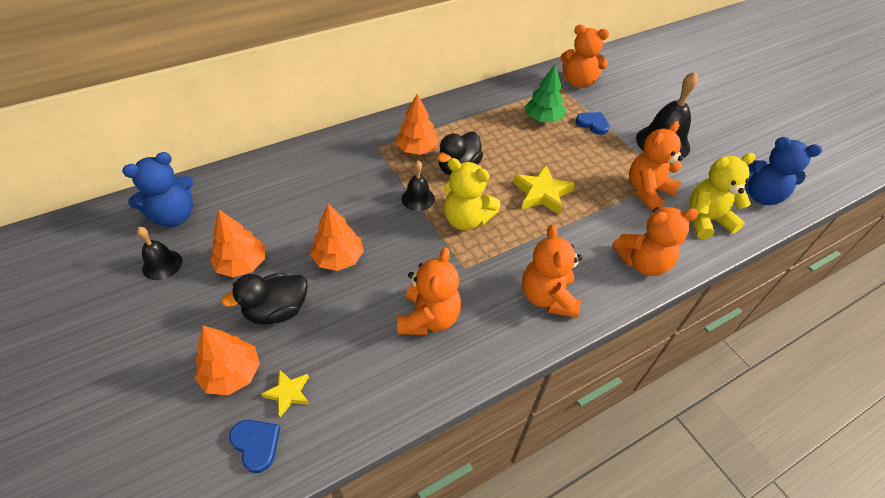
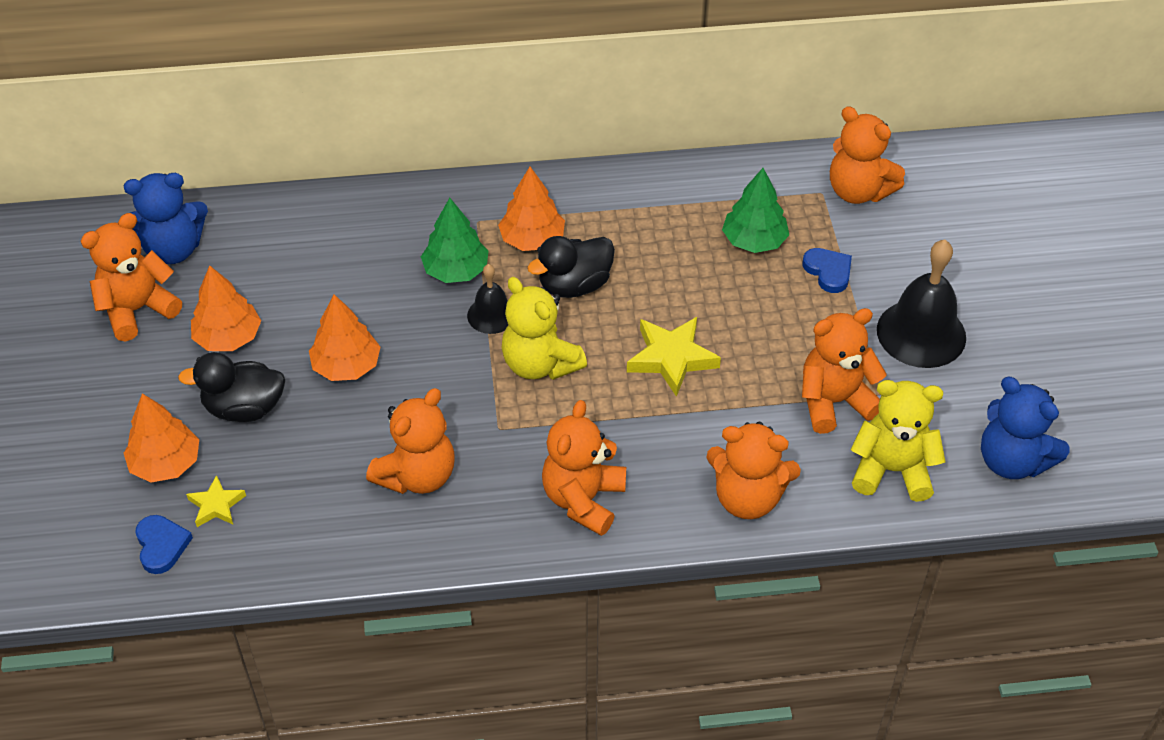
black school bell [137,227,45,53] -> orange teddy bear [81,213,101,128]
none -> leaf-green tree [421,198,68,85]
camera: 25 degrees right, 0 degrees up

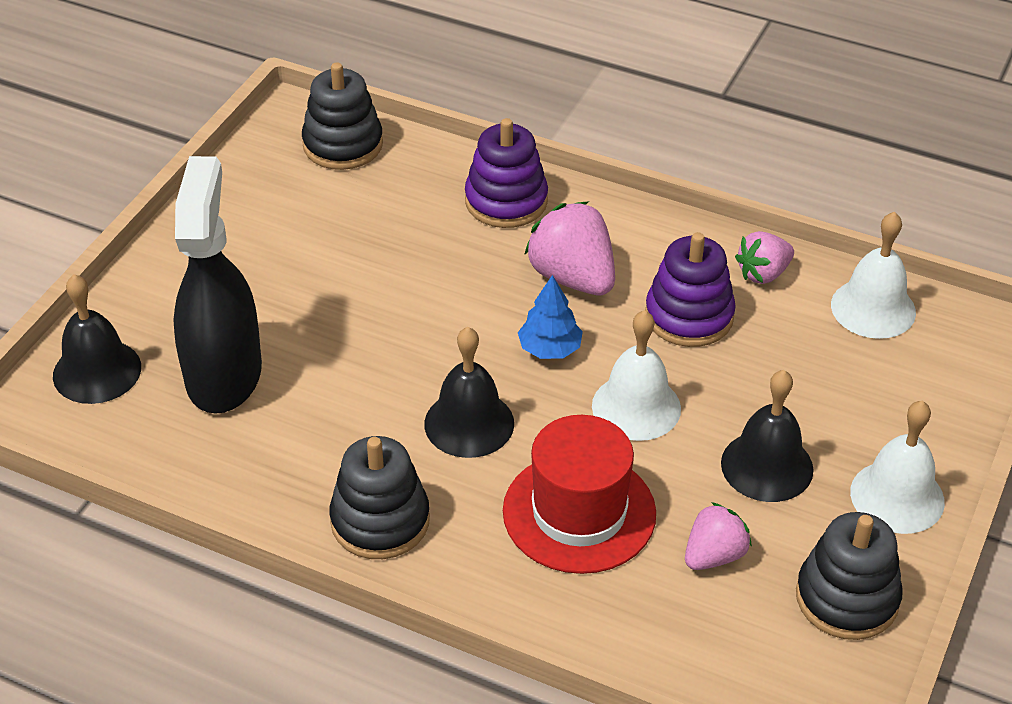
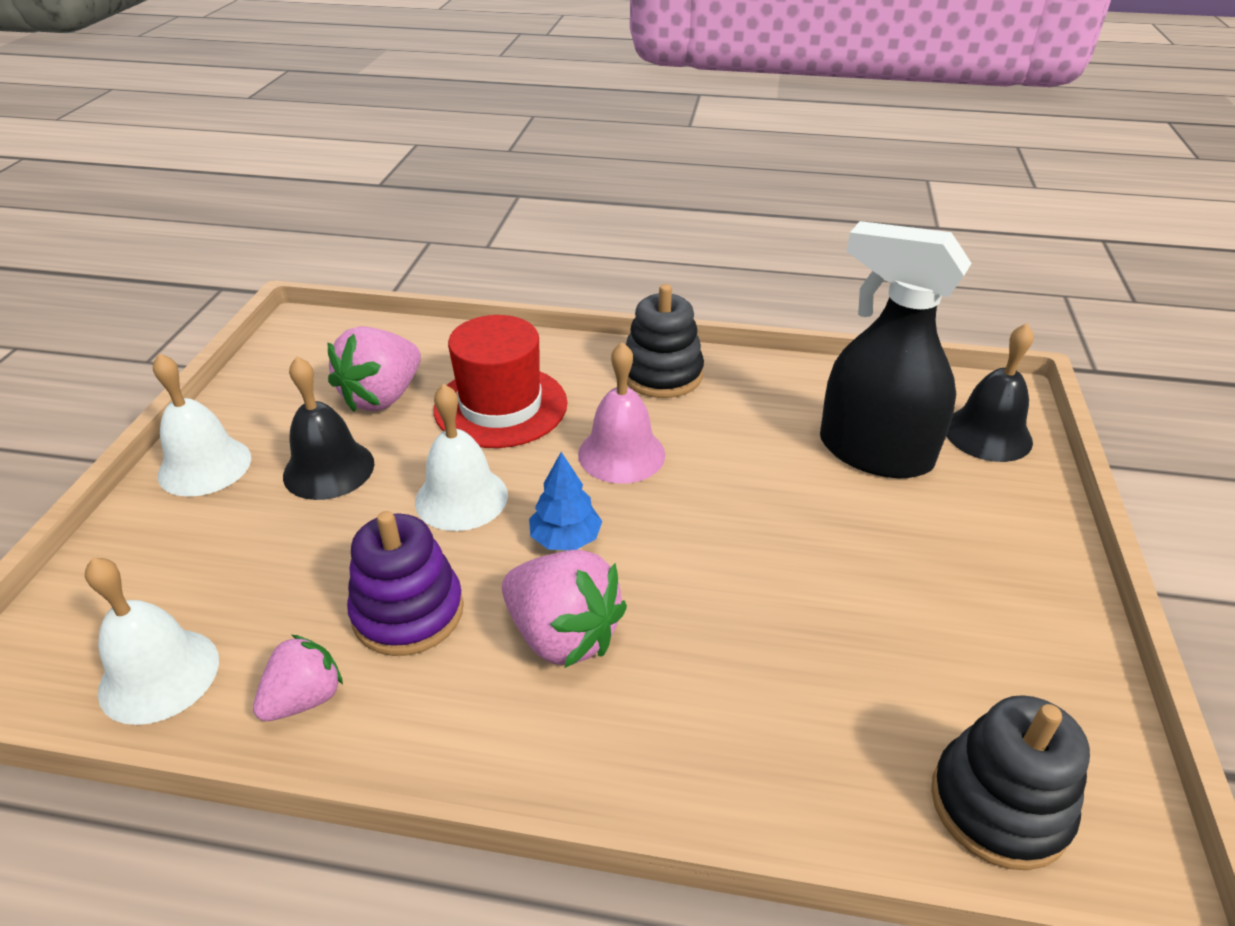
royal purple stacking toy [465,118,83,110] -> none
black sprayer [173,156,89,258] -> black sprayer [820,221,151,257], 135 degrees clockwise
black school bell [424,327,90,131] -> rosy school bell [578,342,87,142]
rosy berry [685,502,67,68] -> rosy berry [328,326,93,86], x1.62
black stacking toy [796,512,107,128] -> none
camera: 165 degrees right, 5 degrees down

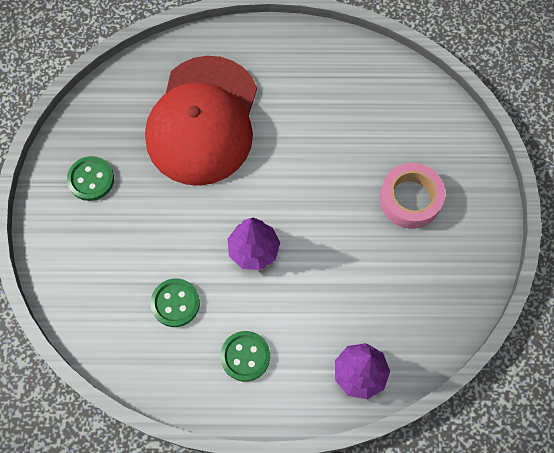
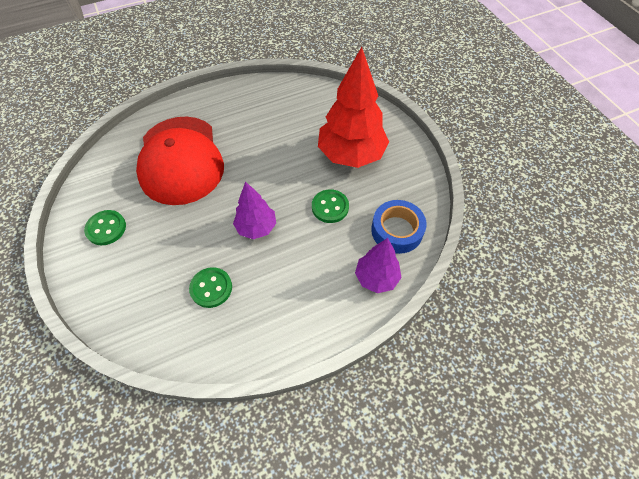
rosy roll of tape [379,163,66,66] -> crimson tree [318,47,71,121]
leaf-green button [220,331,50,51] -> leaf-green button [312,189,37,34], moved
none -> royal blue roll of tape [371,200,56,54]
camera: 25 degrees left, 10 degrees down

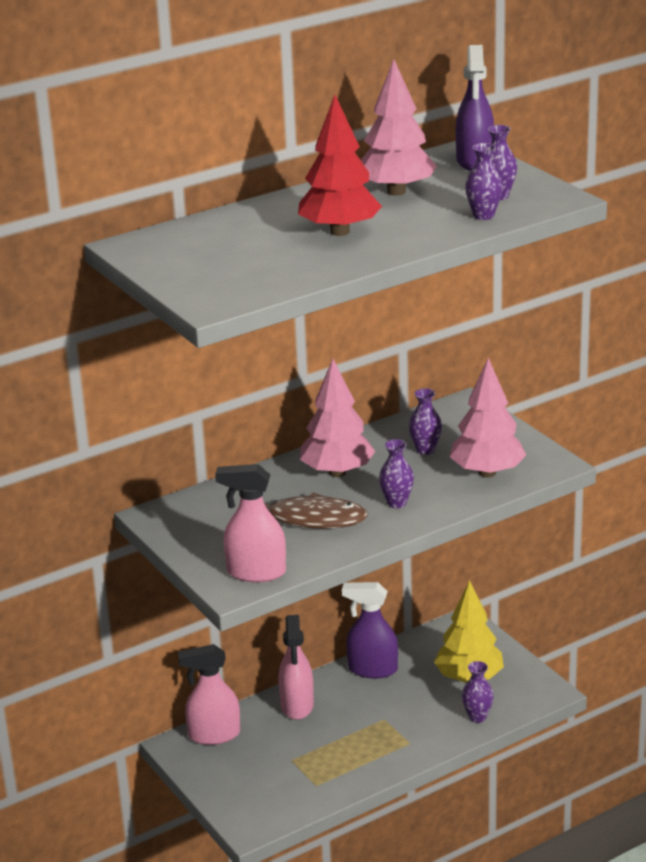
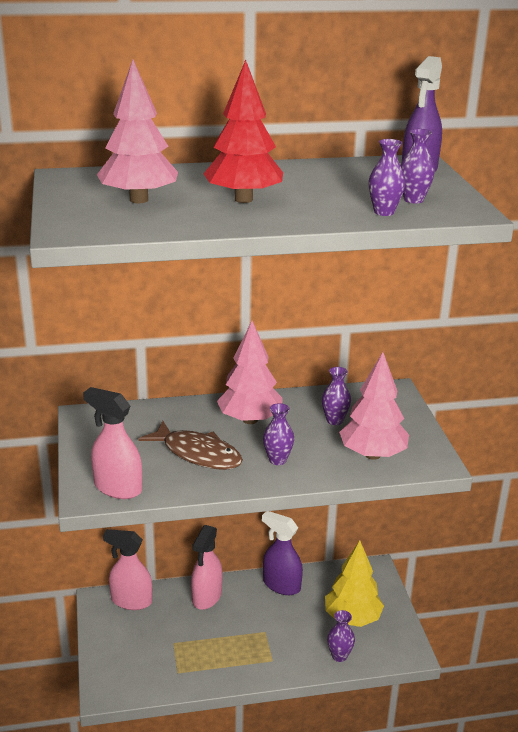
rosy tree [361,59,76,137] -> rosy tree [97,60,81,143], moved
camera: 20 degrees right, 0 degrees up

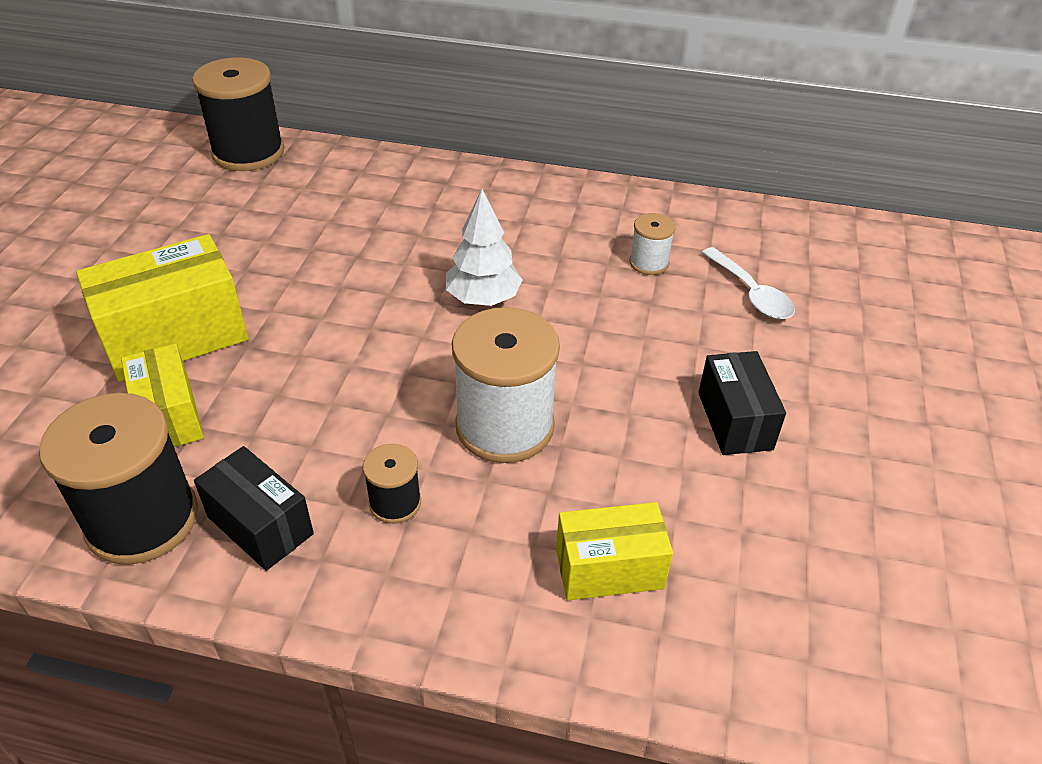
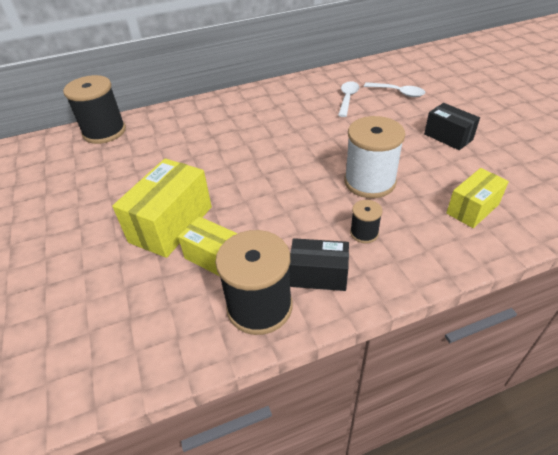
pure white tree [446,189,77,117] -> none
pure white bobbin [629,213,47,62] -> pure white teaspoon [338,81,21,36]
camera: 30 degrees left, 0 degrees up

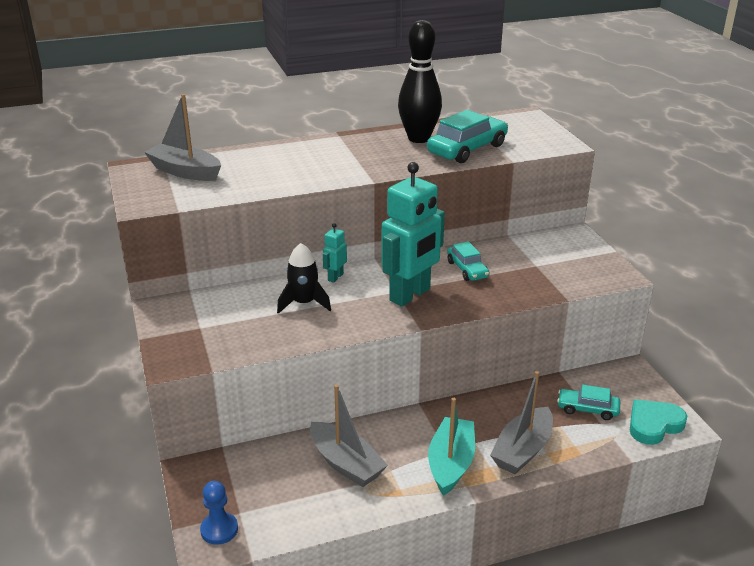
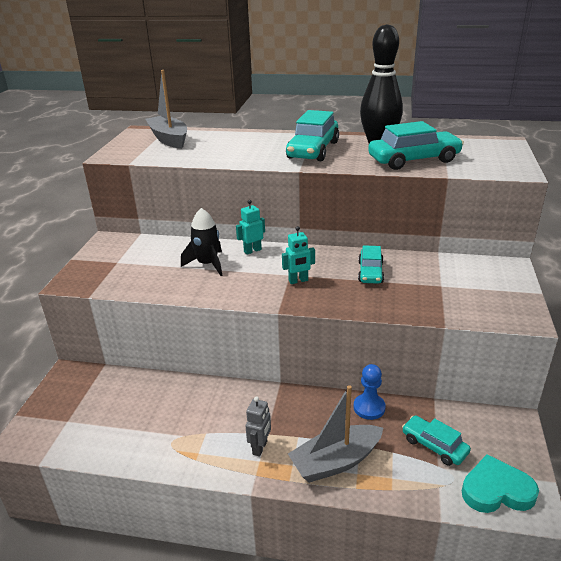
teal robot [382,162,63,145] -> teal robot [282,226,33,58], x0.44
gray toy boat [310,384,78,103] -> none
teal toy boat [428,398,47,98] -> gray robot [246,396,25,61]
royal blue pawn [200,481,38,64] -> royal blue pawn [354,364,32,56], moved
none -> teal automobile [286,110,53,51]
camera: 30 degrees right, 0 degrees up

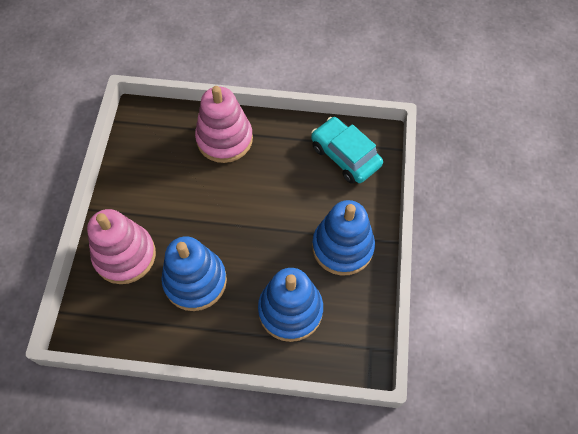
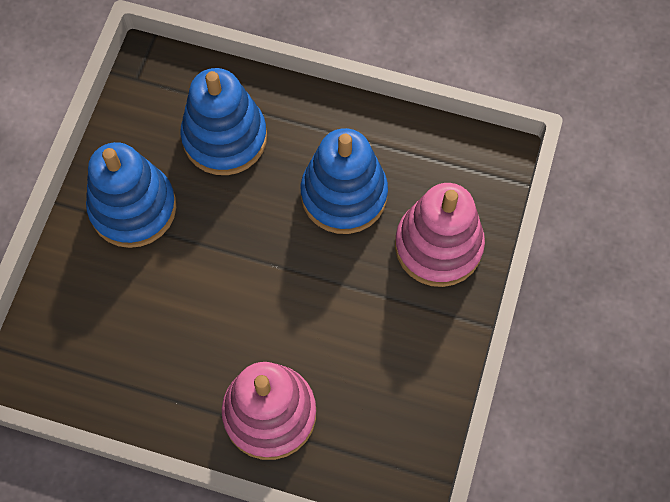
teal automobile [311,117,72,67] -> none
camera: 170 degrees left, 5 degrees up

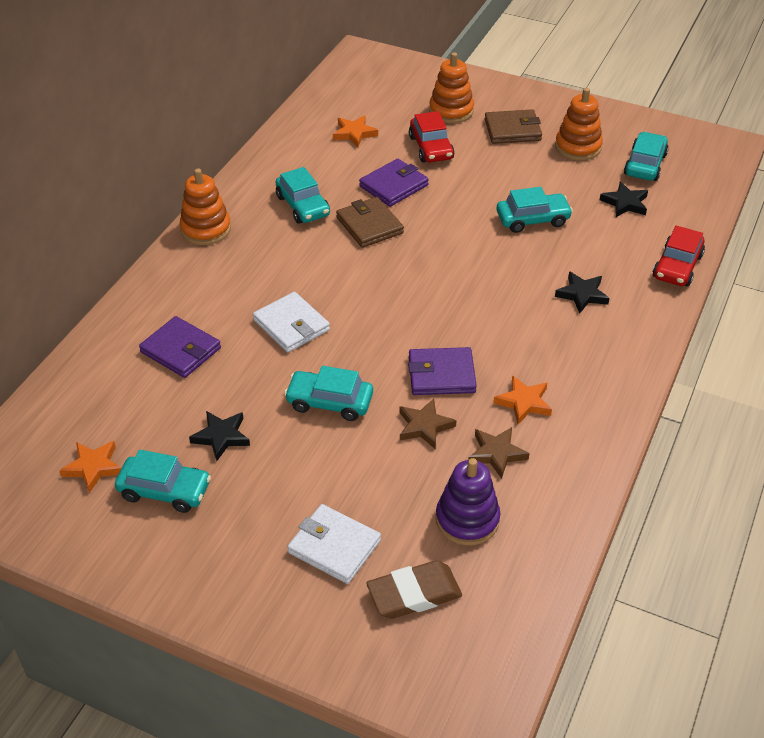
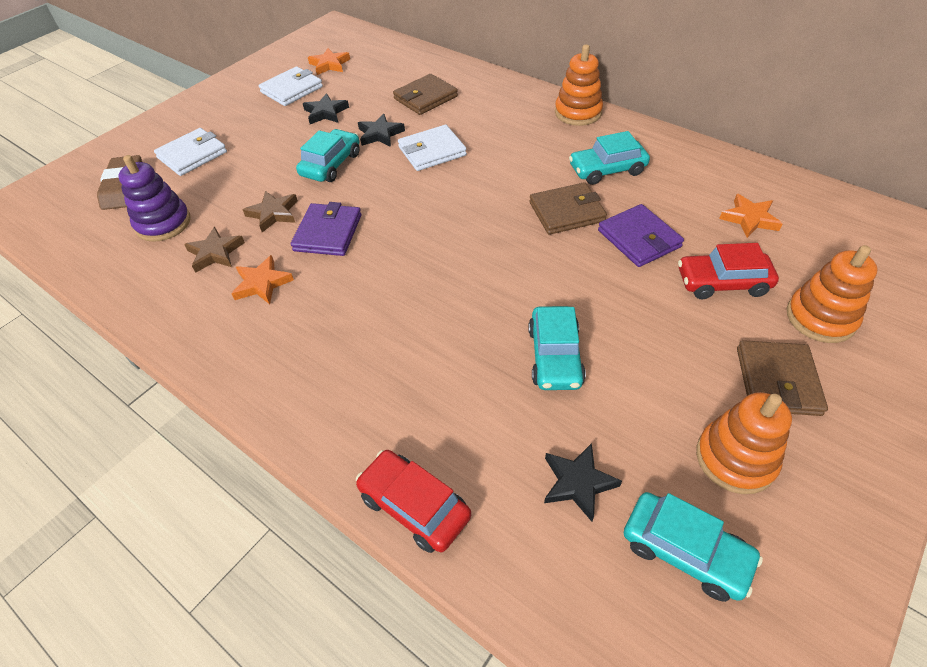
black star shape [555,271,55,43] -> black star shape [358,114,47,33], moved
royal purple card wallet [139,316,82,62] -> brown card wallet [393,74,65,41]
teal automobile [115,449,96,64] -> pure white card wallet [259,66,64,40]
camera: 105 degrees right, 5 degrees up

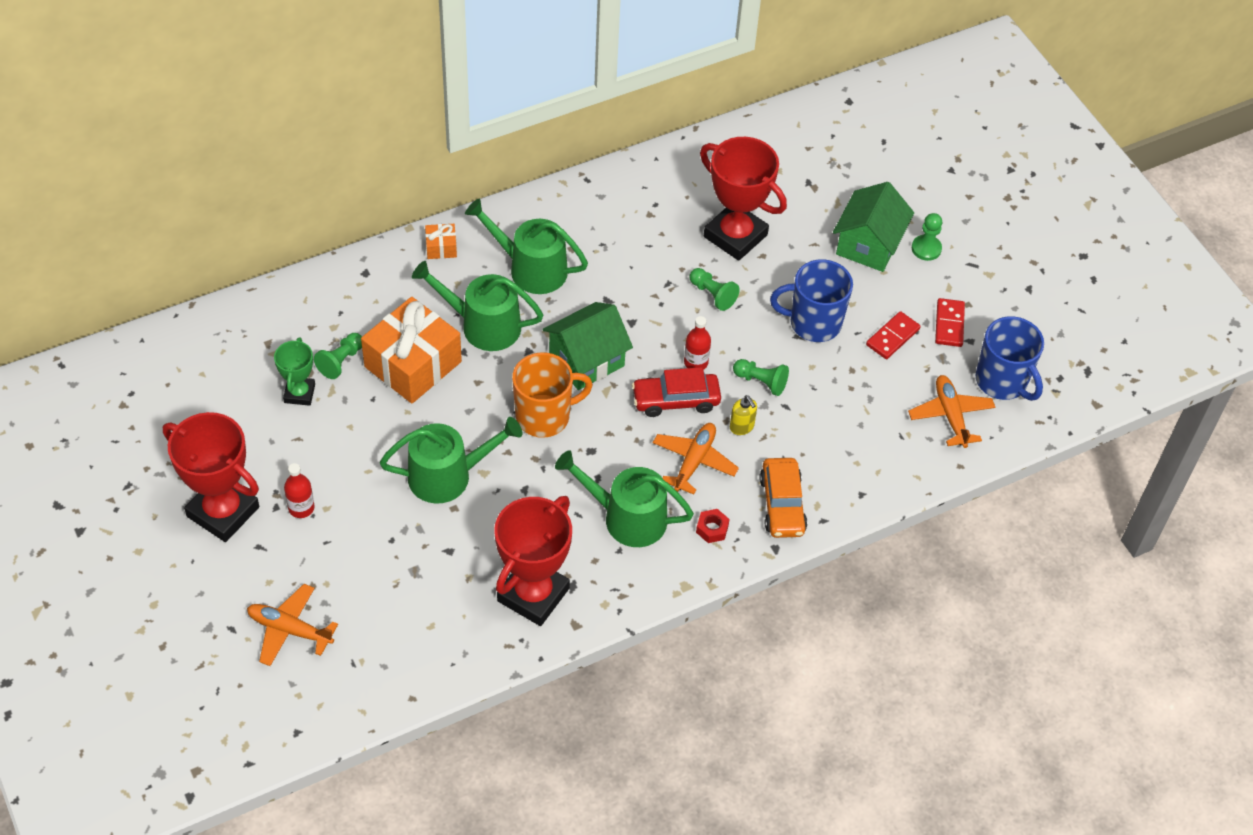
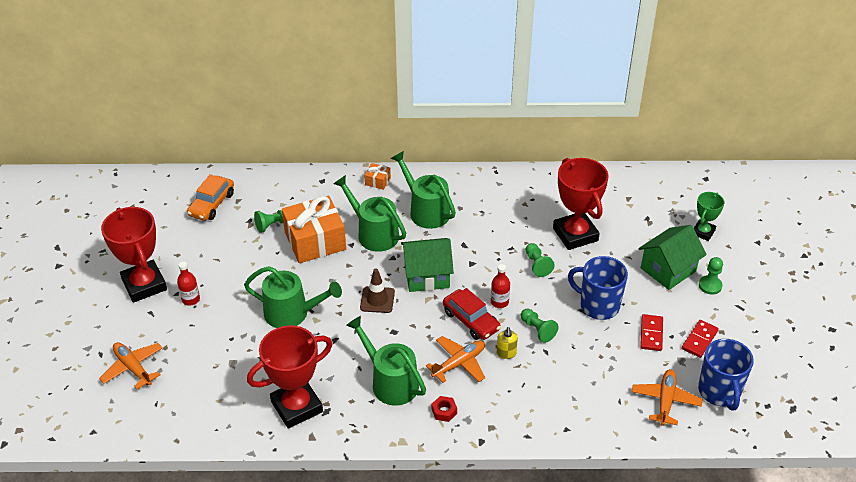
crimson domino piece [866,311,55,48] -> crimson domino piece [640,314,23,37], 60 degrees counterclockwise
leaf-green award cup [274,337,41,69] -> leaf-green award cup [694,192,31,49], moved
orange mug [512,352,81,86] -> brown safety cone [360,268,35,45]
crimson automobile [632,367,89,50] -> crimson automobile [443,288,58,52], 150 degrees counterclockwise
orange automobile [759,458,48,80] -> orange automobile [187,174,47,47], moved
camera: 30 degrees right, 10 degrees down

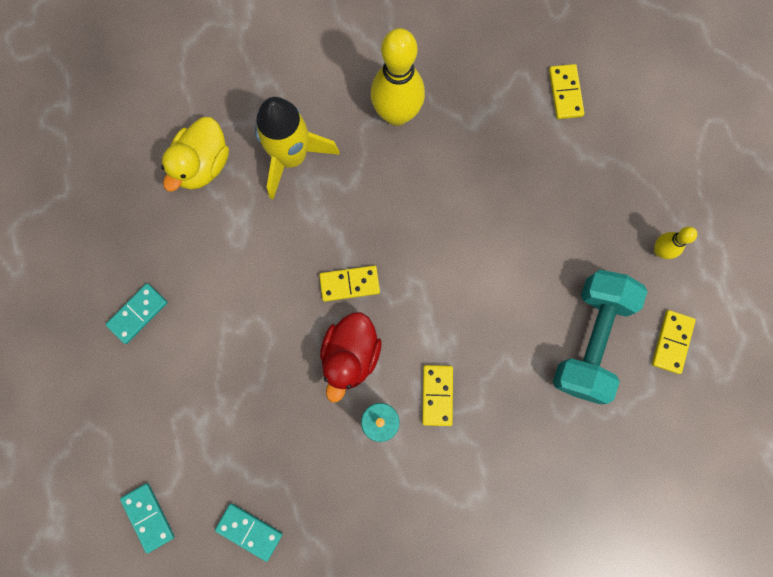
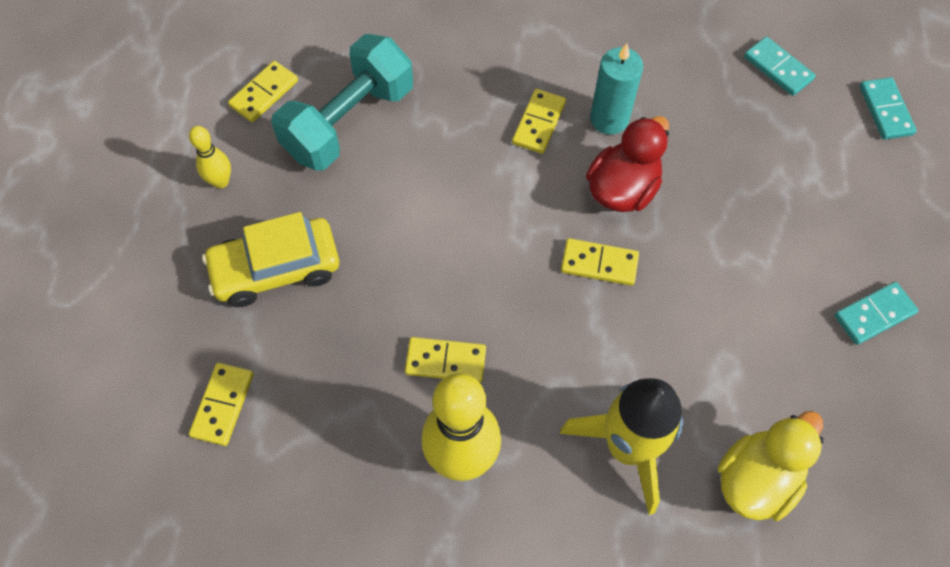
none -> golden automobile [202,212,137,95]
none -> golden domino piece [405,337,81,45]
camera: 160 degrees left, 15 degrees down

